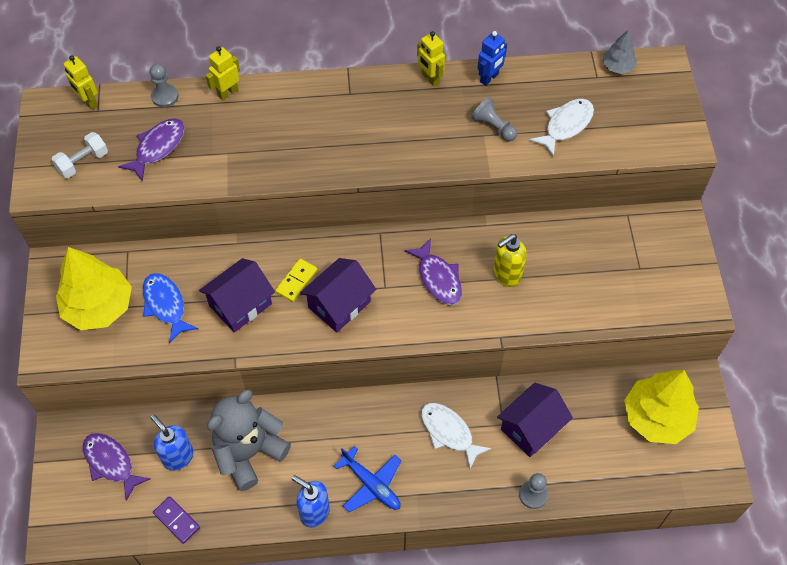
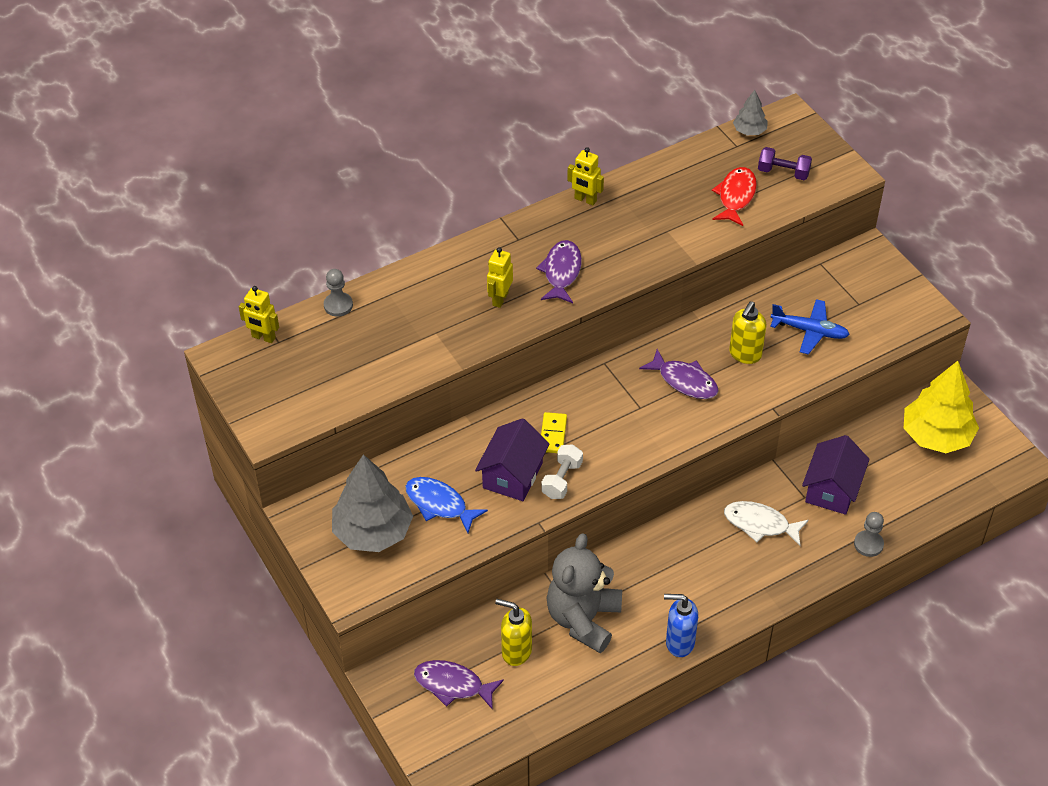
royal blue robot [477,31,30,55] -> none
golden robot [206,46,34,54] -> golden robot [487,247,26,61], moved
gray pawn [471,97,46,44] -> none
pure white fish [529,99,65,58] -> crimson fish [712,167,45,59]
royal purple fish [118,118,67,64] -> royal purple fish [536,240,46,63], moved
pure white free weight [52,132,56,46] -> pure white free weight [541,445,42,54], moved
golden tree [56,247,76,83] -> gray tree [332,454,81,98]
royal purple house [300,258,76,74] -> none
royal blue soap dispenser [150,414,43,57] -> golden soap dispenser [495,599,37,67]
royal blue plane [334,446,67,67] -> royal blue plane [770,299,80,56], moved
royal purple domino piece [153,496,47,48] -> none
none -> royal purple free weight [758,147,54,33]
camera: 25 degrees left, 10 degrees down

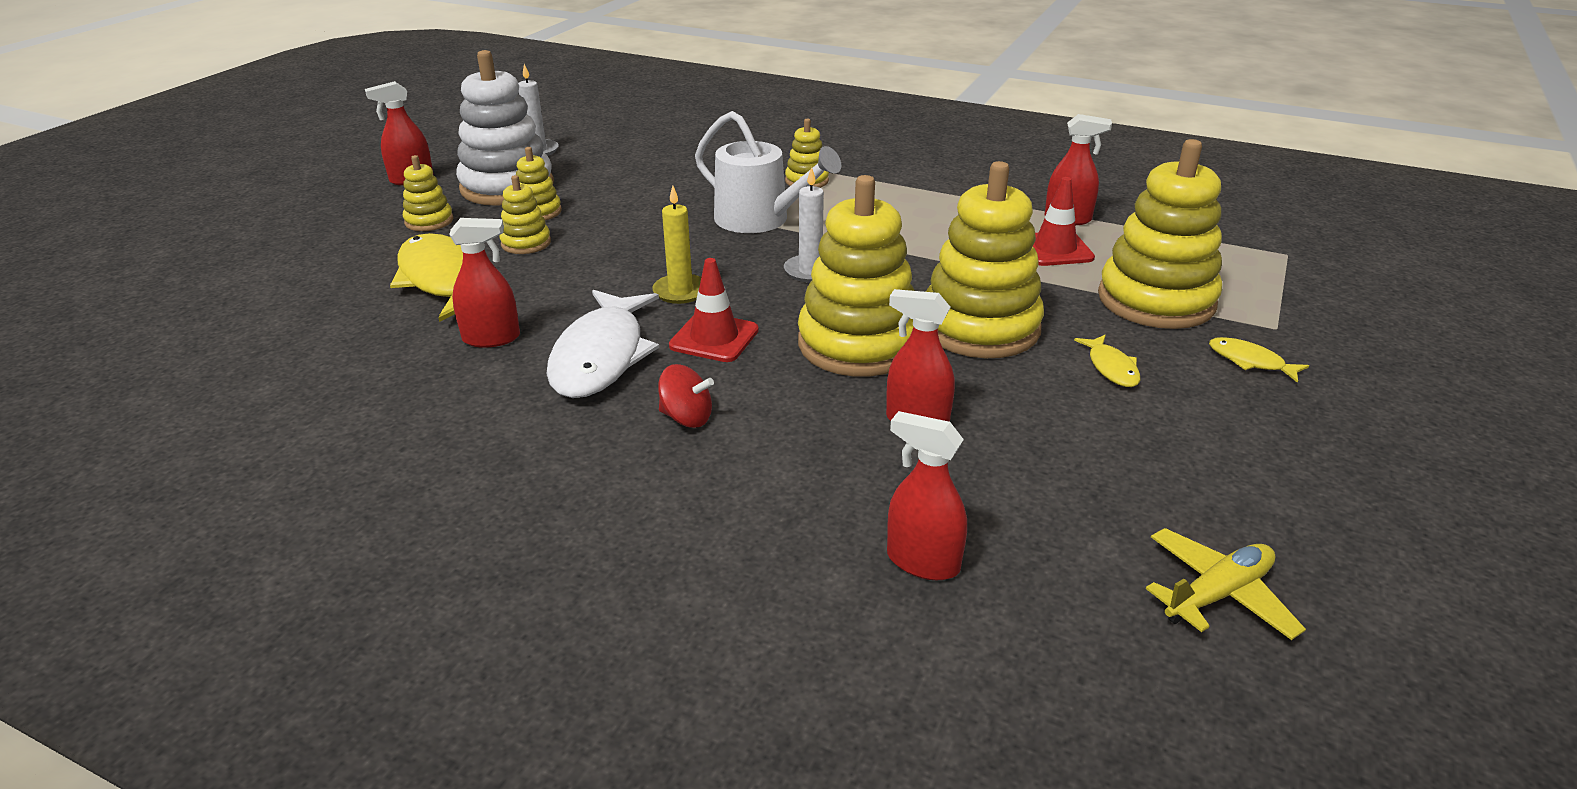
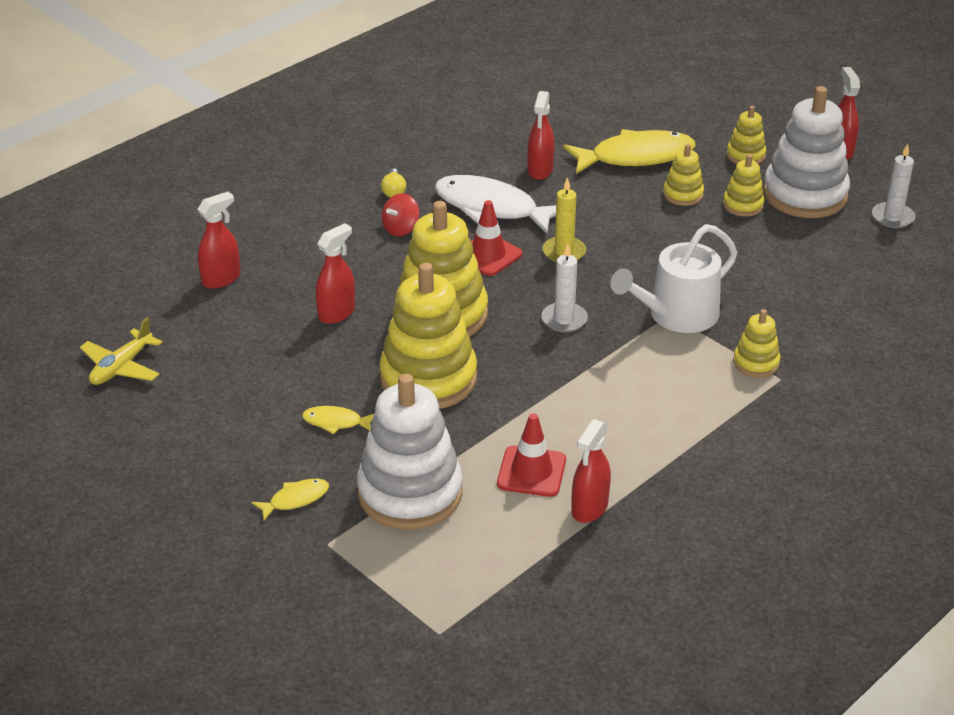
golden stacking toy [1098,139,124,190] -> pure white stacking toy [357,374,106,156]
golden plane [1146,528,160,112] -> golden plane [80,317,82,68], 45 degrees clockwise
none -> golden bulb [381,168,25,30]
camera: 110 degrees right, 5 degrees up

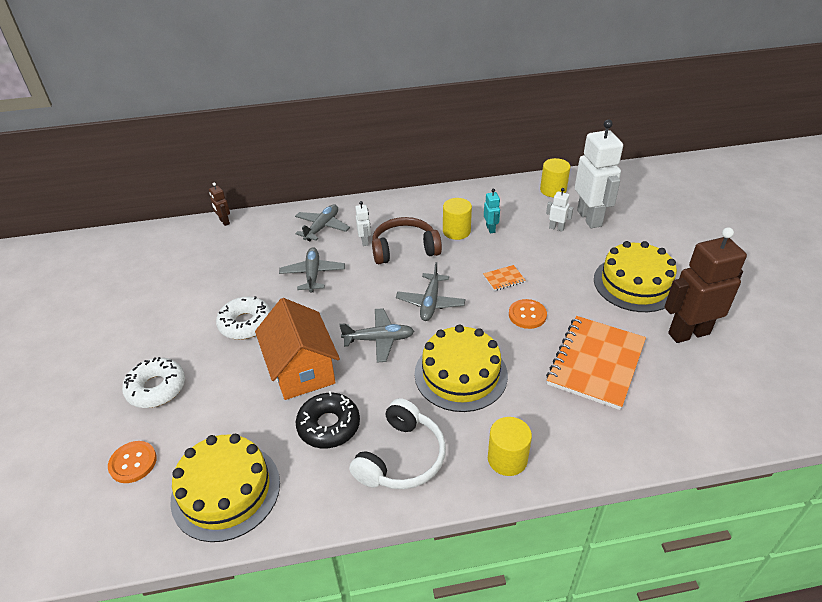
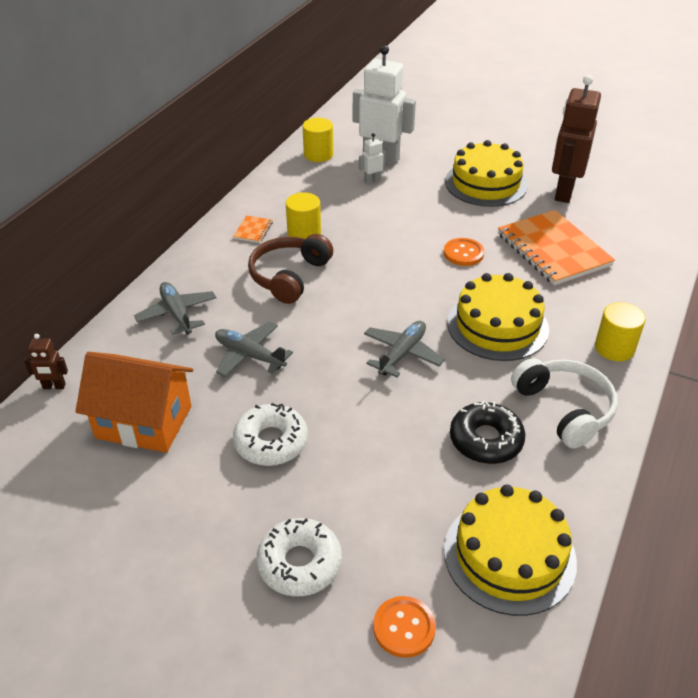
teal robot [484,189,16,45] -> none
pure white robot [355,201,16,45] -> none
gray plane [396,262,69,59] -> none
orange notebook [483,265,43,26] -> orange notebook [233,215,40,28], moved
orange house [255,298,85,102] -> orange house [75,352,118,101], moved
camera: 55 degrees left, 0 degrees up

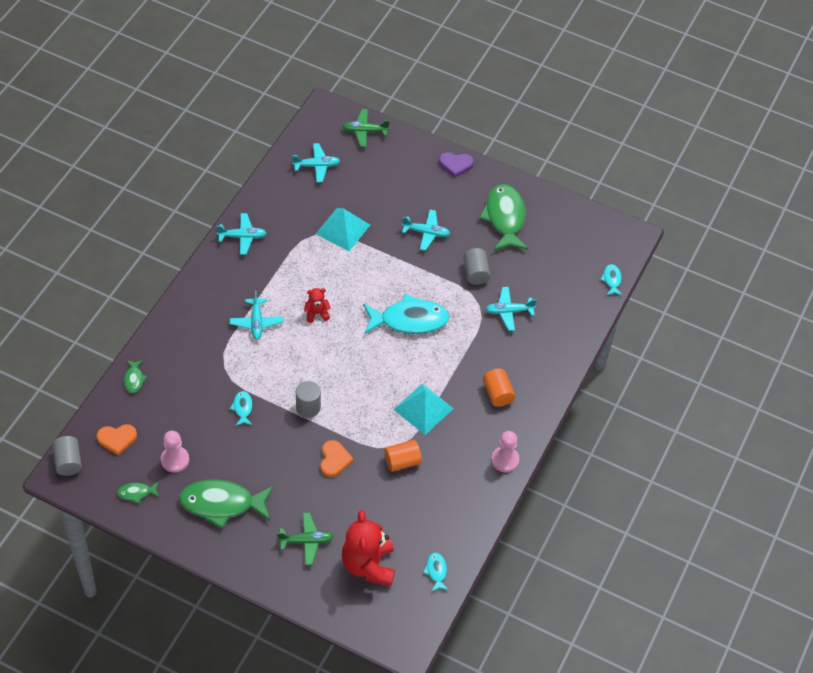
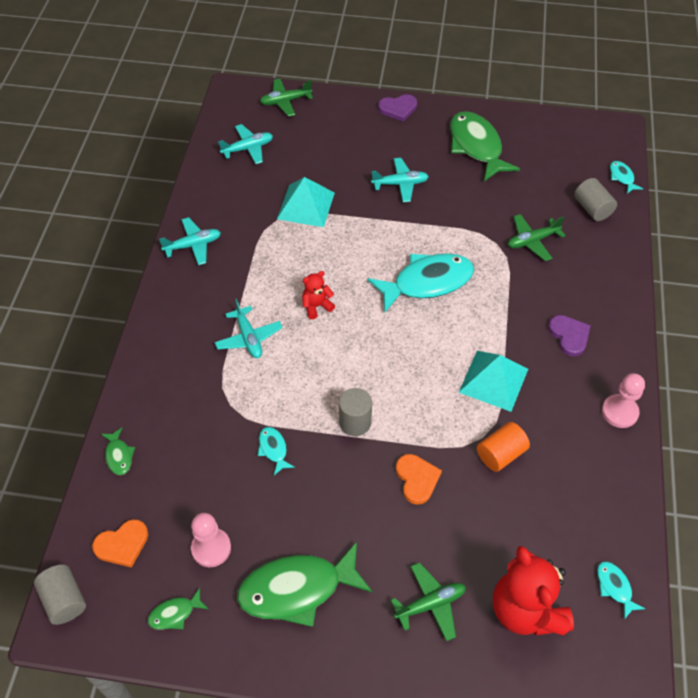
gray solid cylinder [463,248,27,37] -> gray solid cylinder [574,178,43,43], moved
teal plane [485,287,52,44] -> leaf-green plane [508,214,58,47]
orange solid cylinder [483,368,32,39] -> royal purple heart [548,315,43,41]
camera: 15 degrees left, 0 degrees up

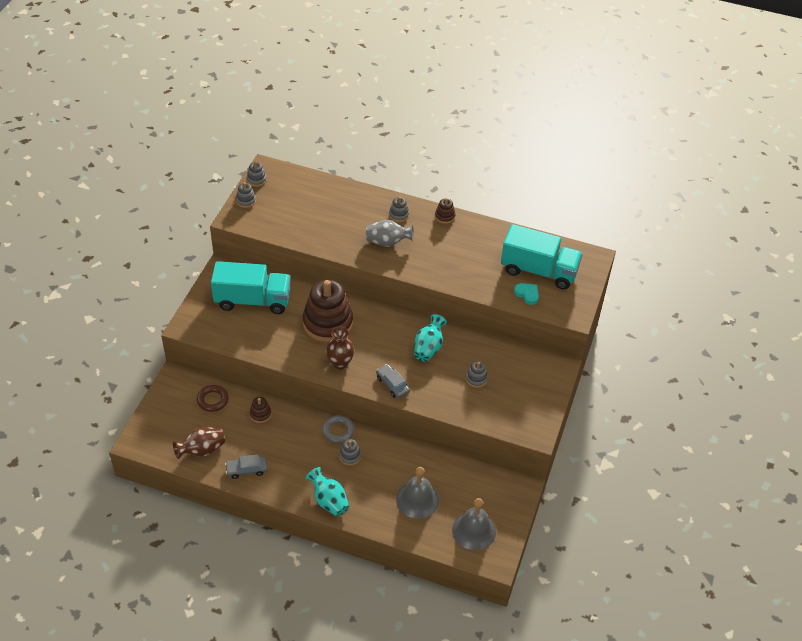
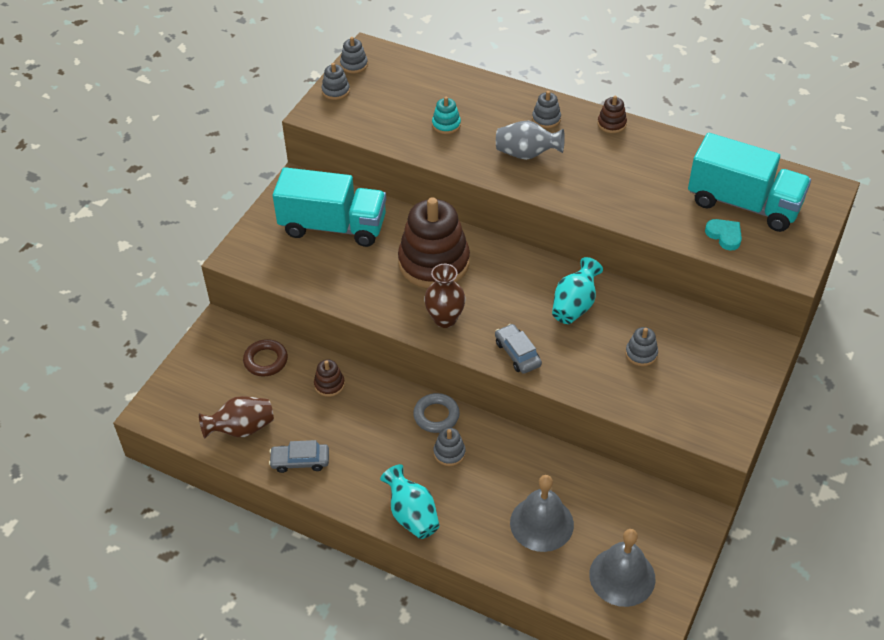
none -> teal stacking toy [432,97,29,37]
camera: 10 degrees right, 0 degrees up

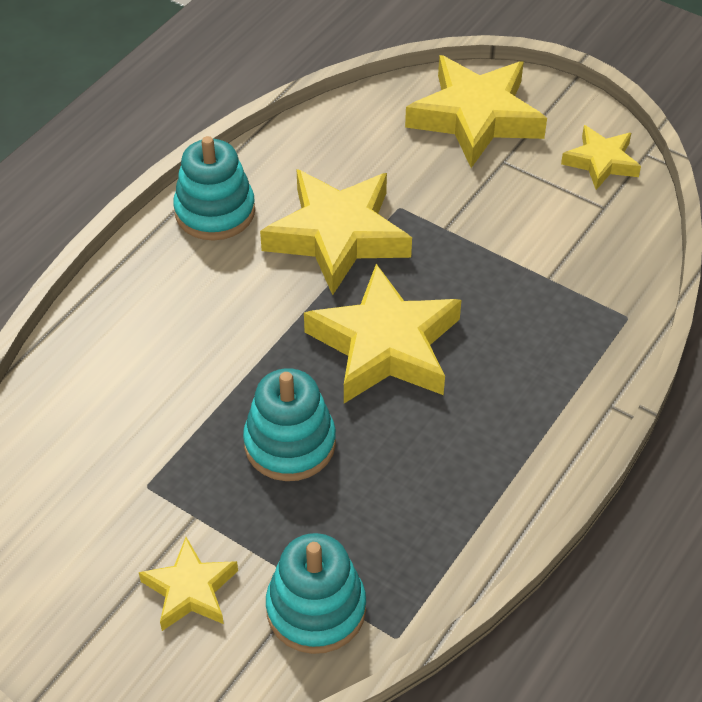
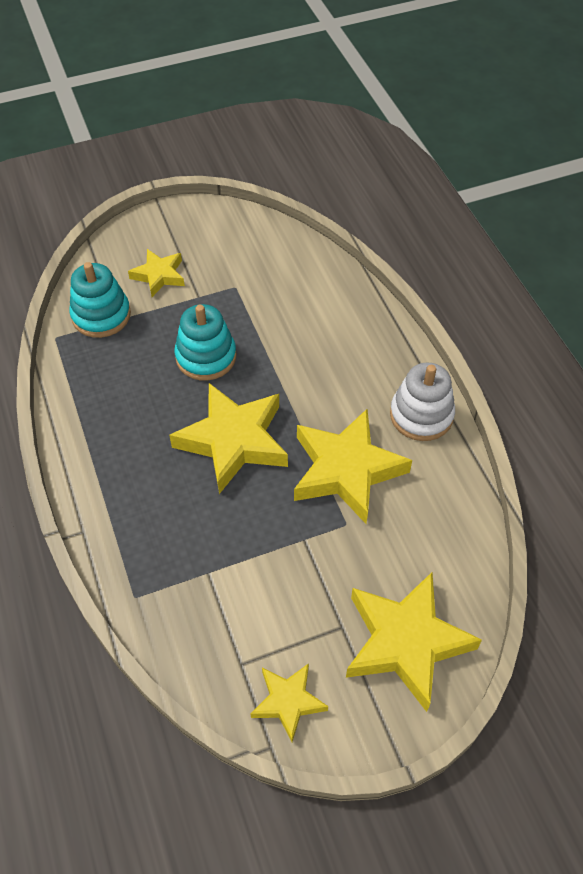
teal stacking toy [173,136,82,105] -> pure white stacking toy [390,363,65,78]
camera: 125 degrees right, 5 degrees up

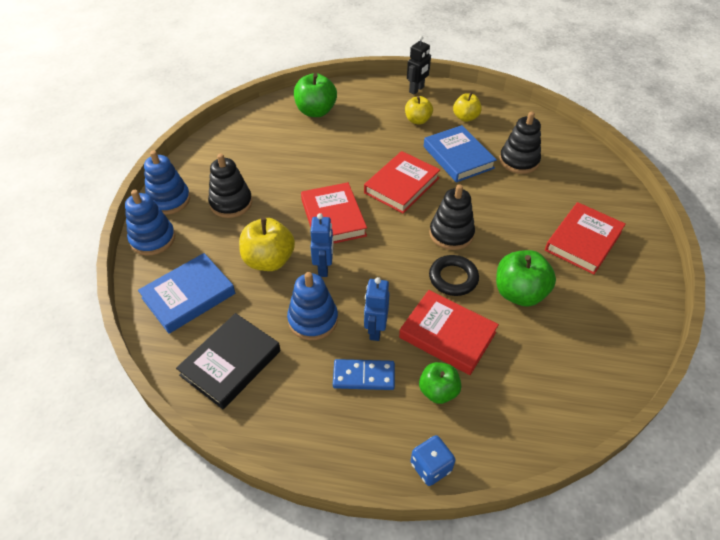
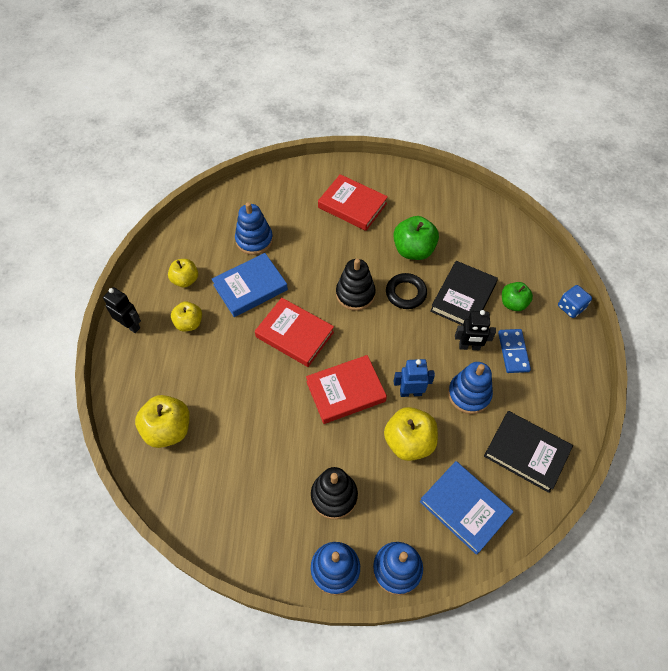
leaf-green apple fruit [294,73,43,44] -> golden apple fruit [135,395,55,53]
black stacking toy [499,112,42,62] -> royal blue stacking toy [235,202,38,53]
royal blue robot [364,277,26,64] -> black robot [455,310,41,40]
crimson hardback [399,290,100,85] -> black hardback [430,261,68,65]
camera: 95 degrees left, 10 degrees up

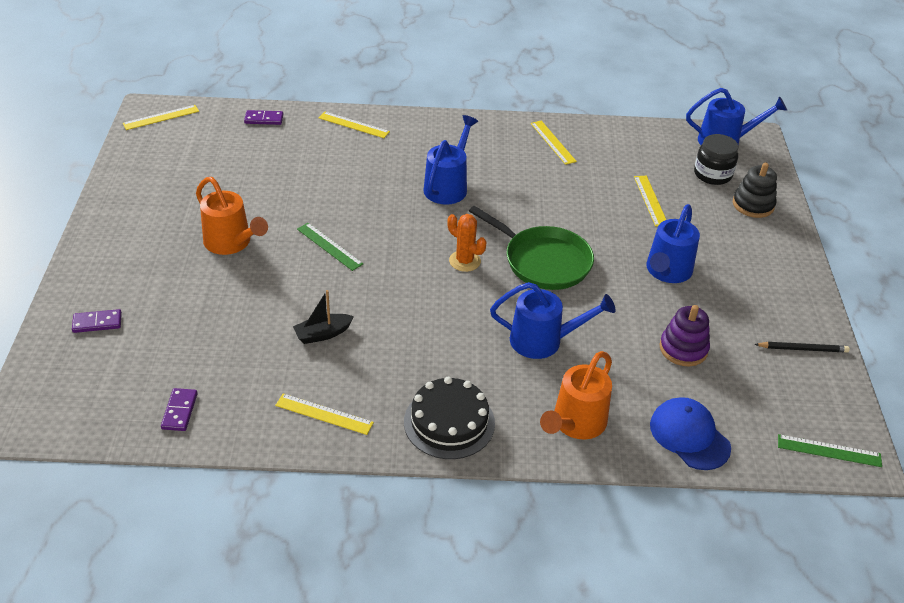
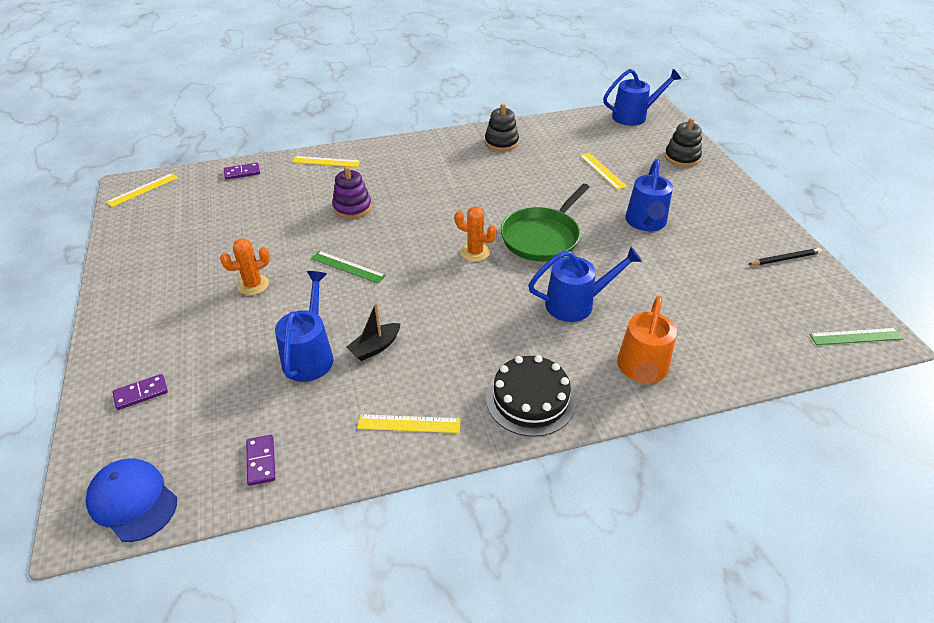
royal blue watering can [423,115,55,90] -> royal blue watering can [275,271,58,111], moved
golden straightedge [530,120,47,45] -> black stacking toy [485,103,34,48]
black preserve jar [694,134,44,51] -> none
orange watering can [196,177,72,78] -> orange prickly plant [220,238,50,57]
leaf-green frying pan [469,206,125,84] -> leaf-green frying pan [501,184,89,77], 105 degrees clockwise
royal purple stacking toy [659,305,51,61] -> royal purple stacking toy [332,166,40,53], moved
royal blue baseball cap [650,397,81,73] -> royal blue baseball cap [86,458,91,84], moved
camera: 15 degrees left, 0 degrees up

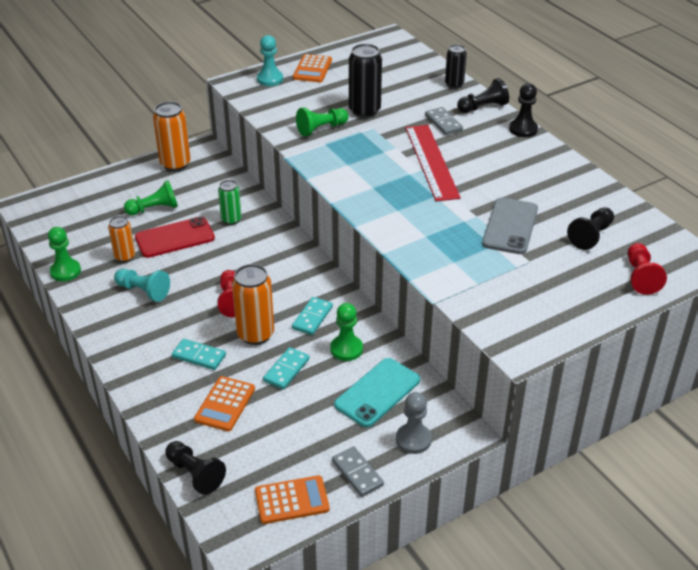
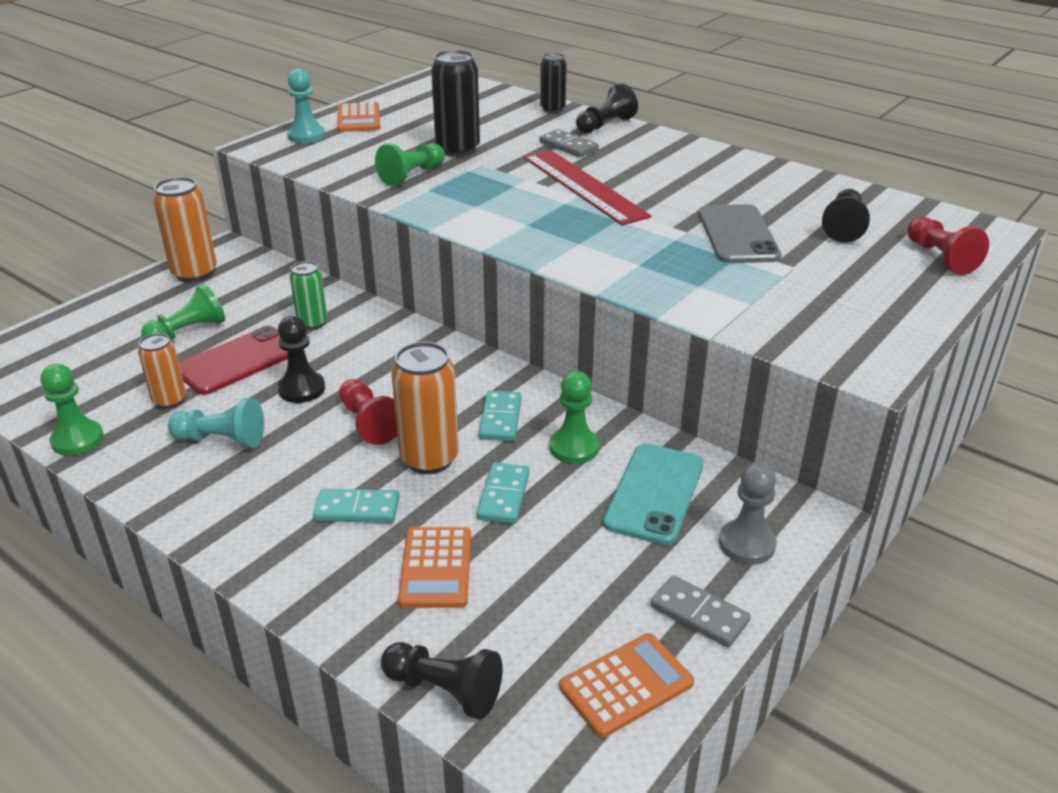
black pawn [509,83,29,54] -> black pawn [278,316,47,87], moved
camera: 20 degrees left, 5 degrees down

